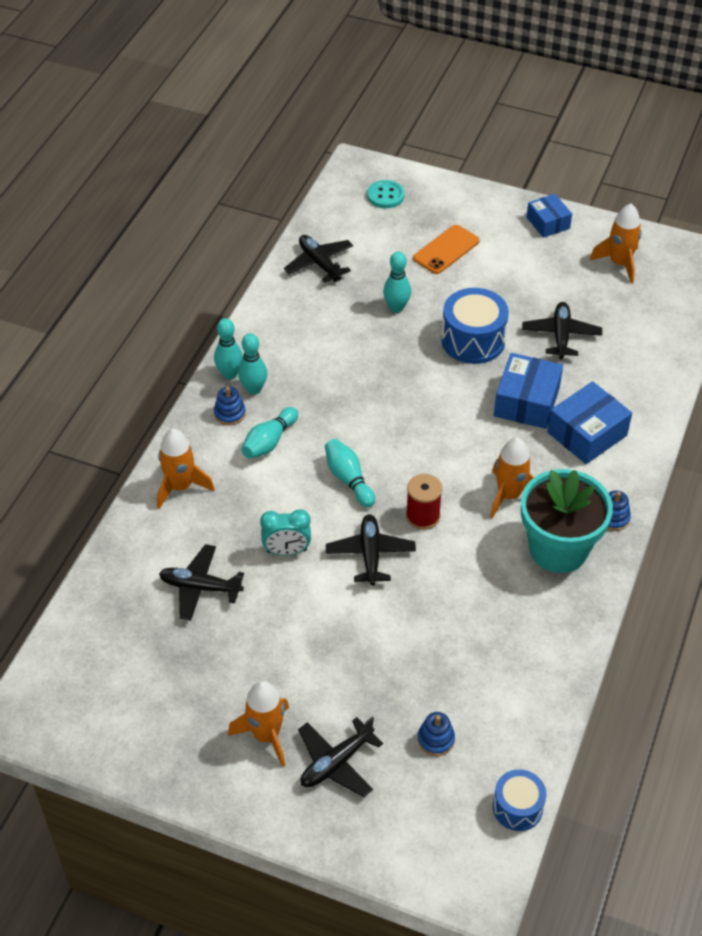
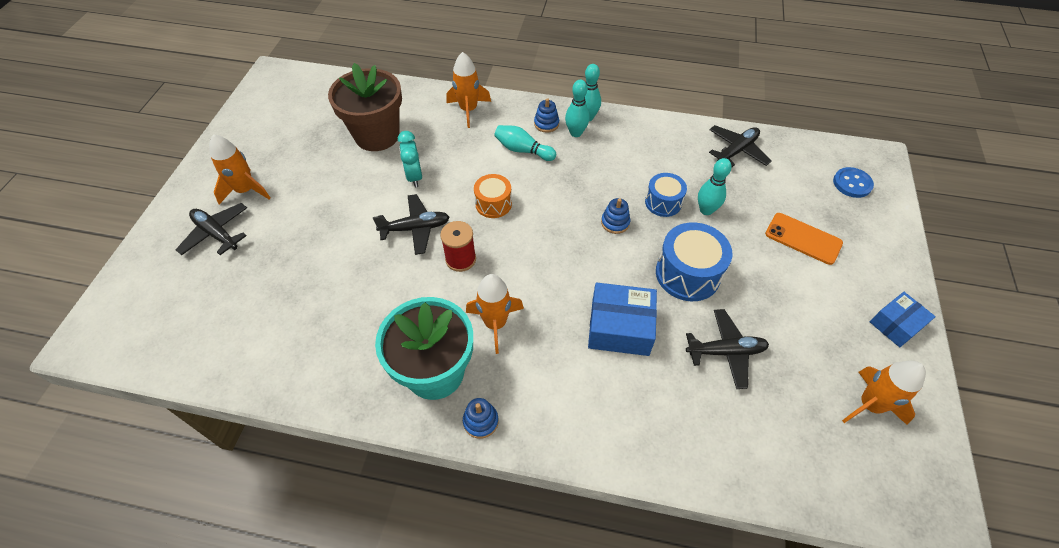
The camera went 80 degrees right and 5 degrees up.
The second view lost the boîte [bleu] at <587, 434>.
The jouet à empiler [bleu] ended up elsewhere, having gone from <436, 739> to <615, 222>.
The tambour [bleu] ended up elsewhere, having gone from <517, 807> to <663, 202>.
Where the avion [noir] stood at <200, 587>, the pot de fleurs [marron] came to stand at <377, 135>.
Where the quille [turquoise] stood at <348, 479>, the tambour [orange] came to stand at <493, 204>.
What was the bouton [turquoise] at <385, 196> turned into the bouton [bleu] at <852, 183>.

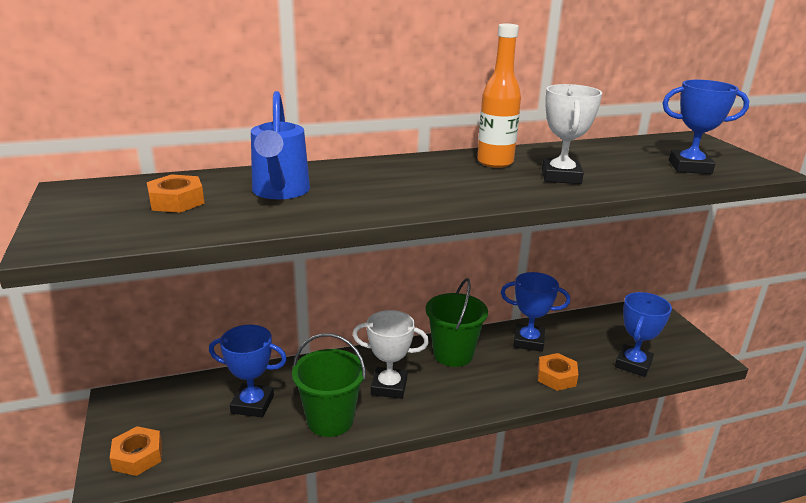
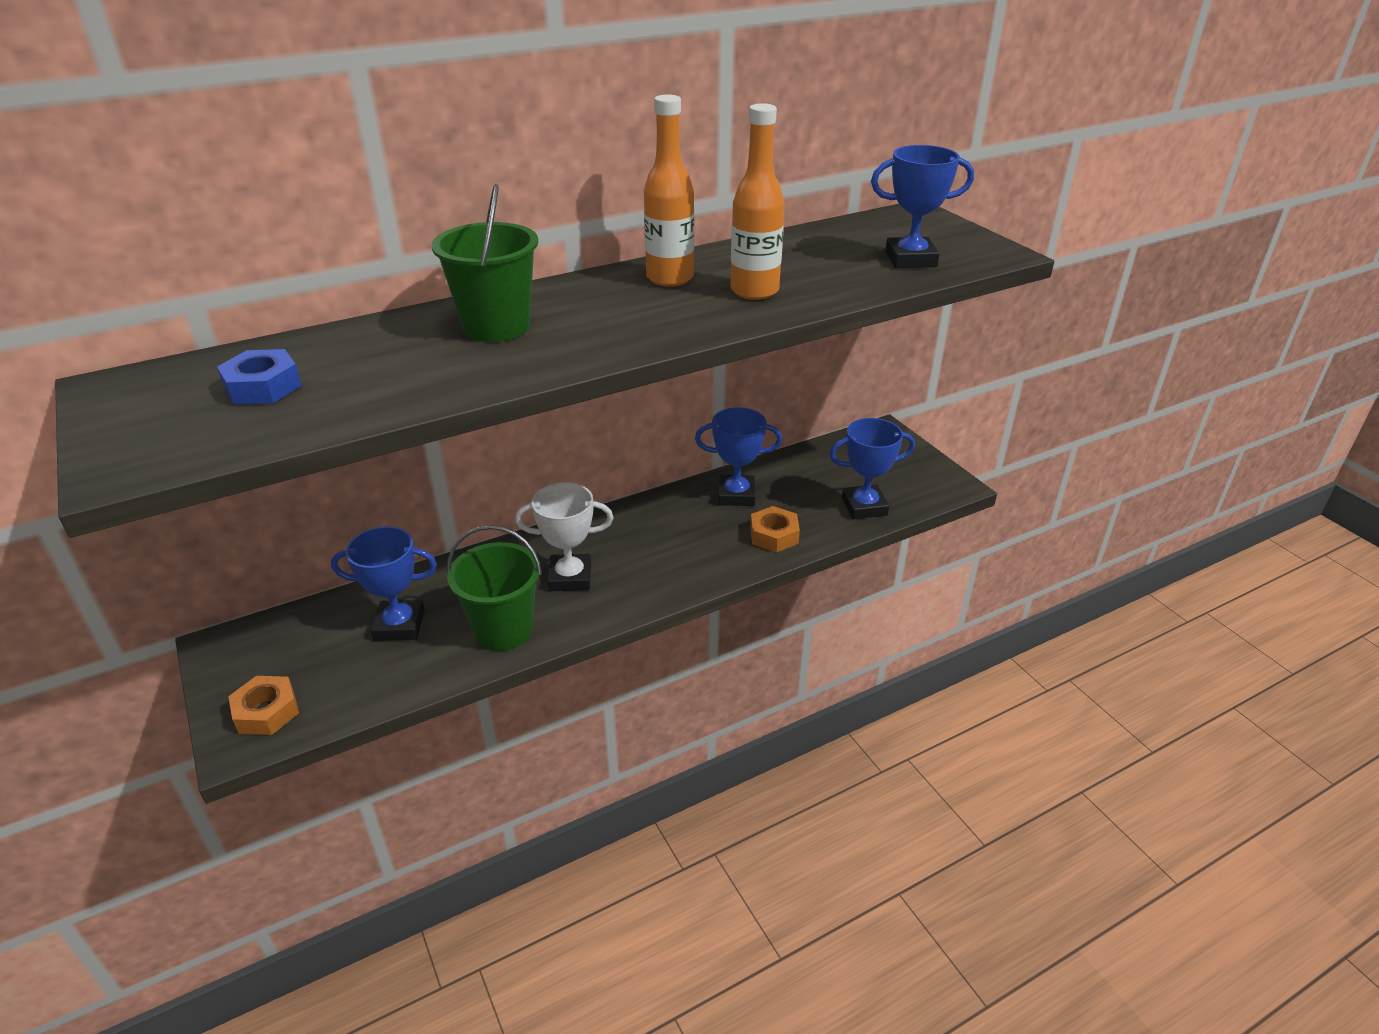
The camera went 10 degrees left and 10 degrees up.
The second view lost the arrosoir [bleu] at <280, 192>.
The seau [vert] ended up elsewhere, having gone from <453, 354> to <496, 326>.
Where the trophée [blanc] stood at <561, 176>, the bouteille [orange] came to stand at <754, 291>.
What was the écrou [orange] at <176, 201> turned into the écrou [bleu] at <263, 387>.
The trophée [bleu] at <633, 364> ended up facing another way, 60 degrees clockwise from before.

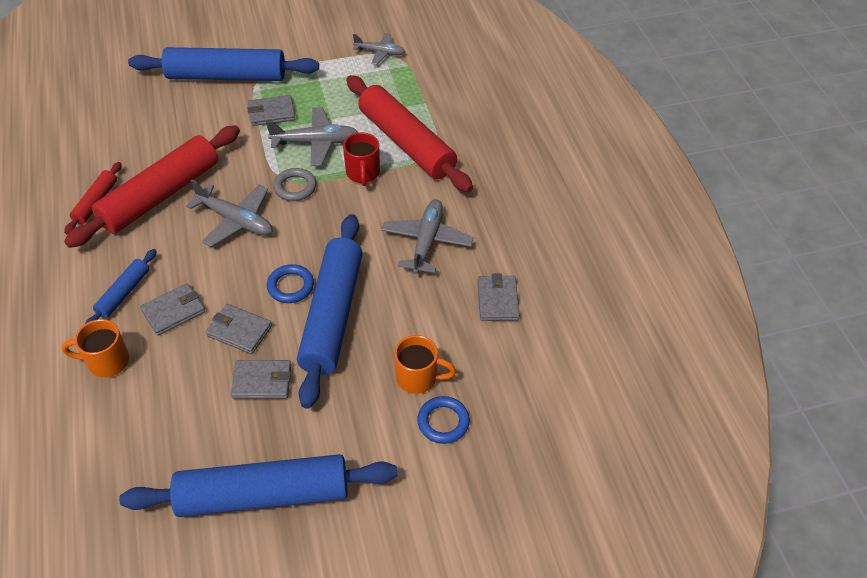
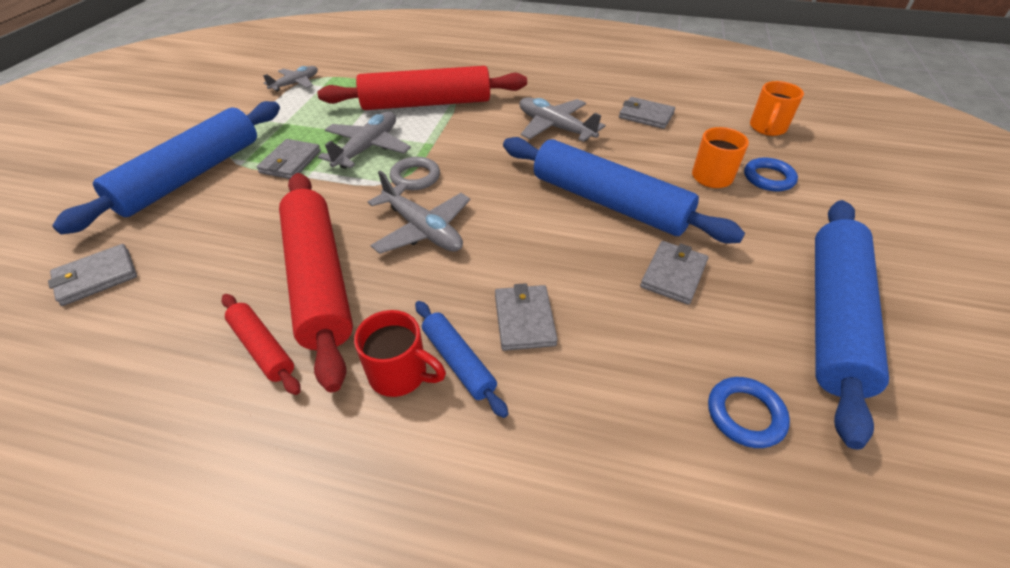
The camera went 60 degrees left and 5 degrees down.
The tasse [orange] ended up elsewhere, having gone from <107, 361> to <767, 128>.
The portefeuille [gris] ended up elsewhere, having gone from <239, 331> to <96, 277>.
The anneau [bleu] ended up elsewhere, having gone from <290, 286> to <745, 414>.
The tasse [rouge] ended up elsewhere, having gone from <363, 173> to <400, 374>.
The avion [gris] at <236, 220> ended up facing another way, 75 degrees clockwise from before.

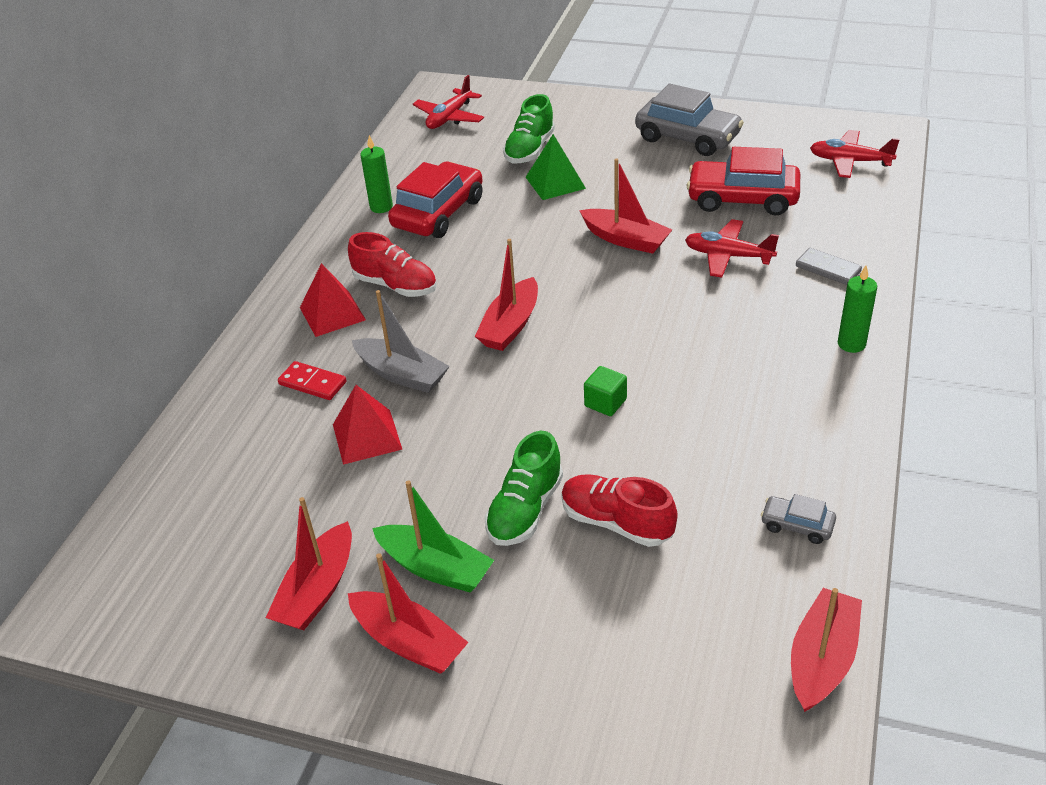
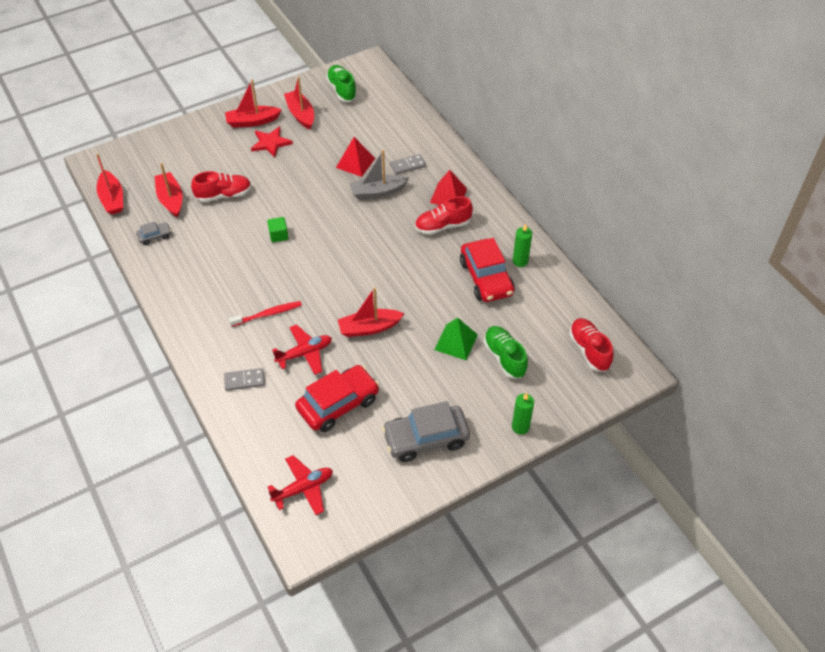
The camera went 130 degrees right and 10 degrees up.
The second view gained the brosse à dents [rouge] at <268, 314>.
The bateau [rouge] ended up elsewhere, having gone from <510, 325> to <171, 199>.
The chaussure [vert] ended up elsewhere, having gone from <525, 510> to <342, 90>.
The bougie [vert] ended up elsewhere, having gone from <851, 344> to <520, 427>.
Where the bateau [vert] stood at <435, 568>, the étoile [rouge] came to stand at <270, 143>.
Where the avion [rouge] stood at <449, 117>, the chaussure [rouge] came to stand at <589, 350>.
What was the domino [rouge] at <312, 383> turned into the domino [gris] at <407, 165>.

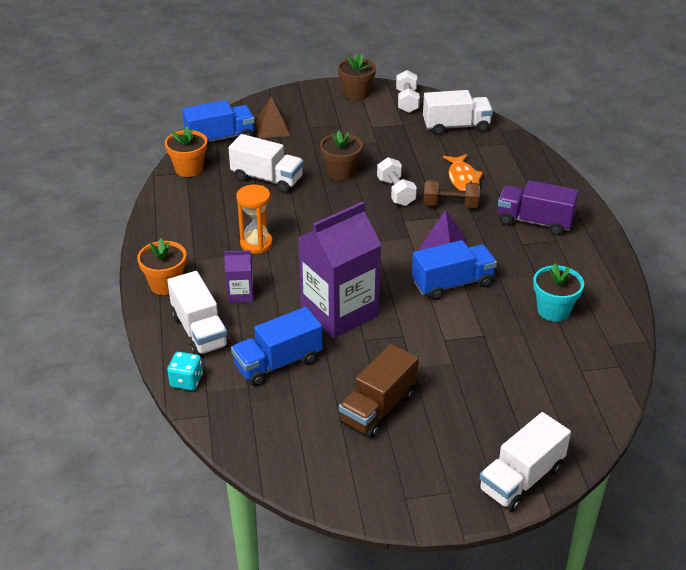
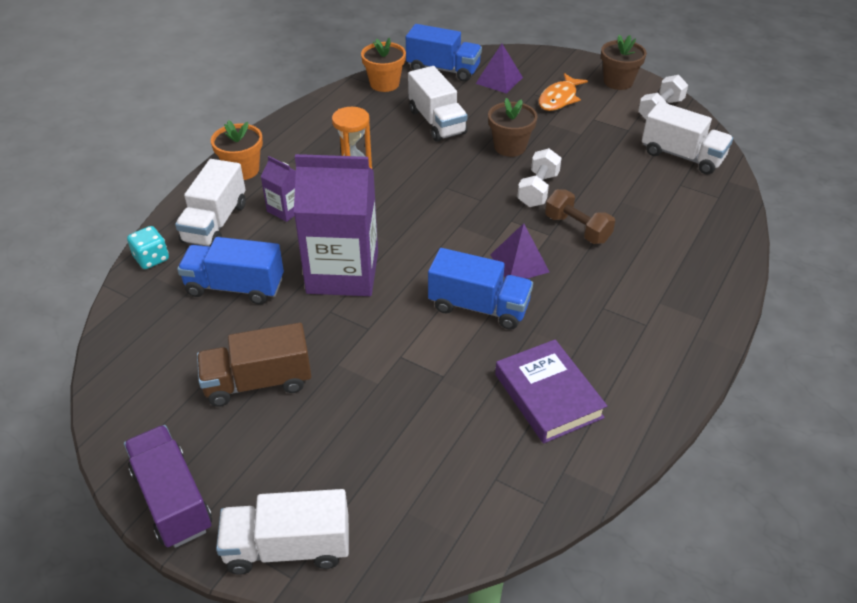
The camera went 40 degrees right and 5 degrees up.
The poisson [orange] ended up elsewhere, having gone from <463, 179> to <559, 98>.
The camion [violet] ended up elsewhere, having gone from <534, 221> to <172, 499>.
Where the pot de fleurs [turquoise] stood at <553, 310>, the livre [violet] came to stand at <548, 396>.
What was the pyramide [marron] at <272, 128> turned into the pyramide [violet] at <499, 80>.

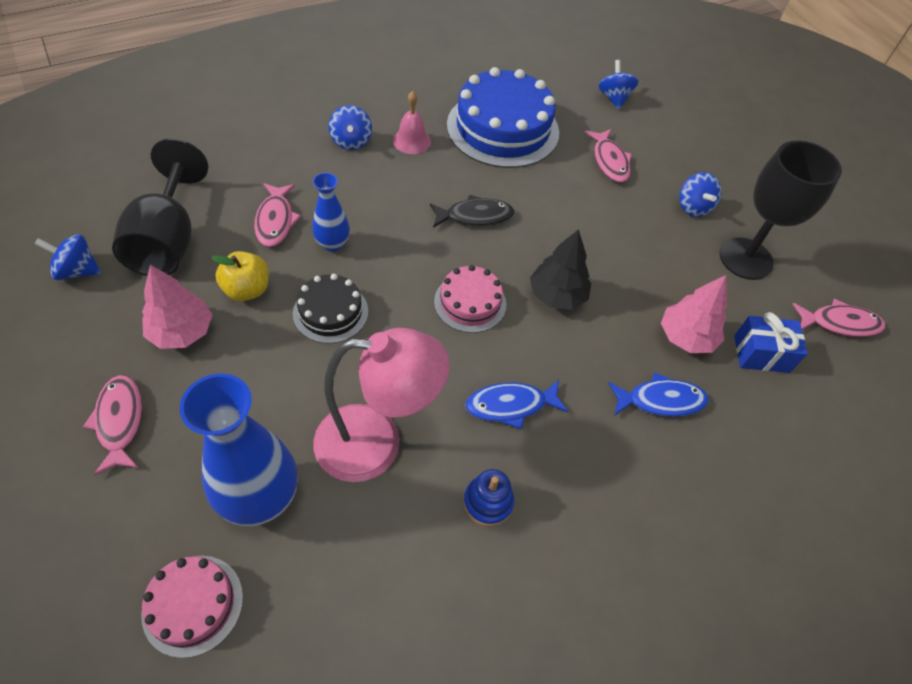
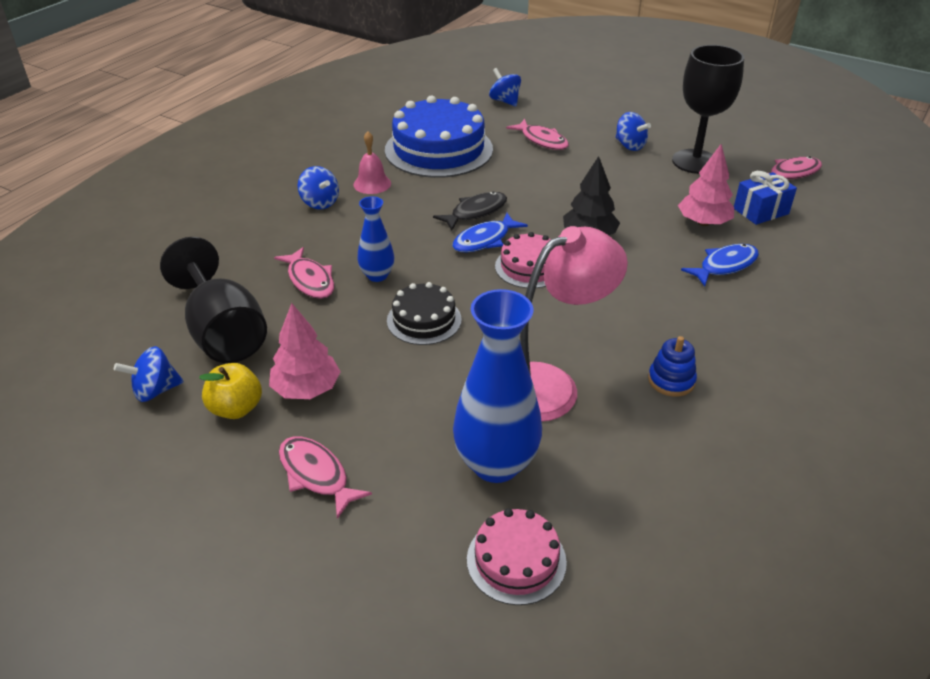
The camera went 25 degrees left and 15 degrees down.
The pomme [jaune] ended up elsewhere, having gone from <247, 290> to <236, 408>.
The poisson [bleu] ended up elsewhere, having gone from <511, 405> to <485, 240>.

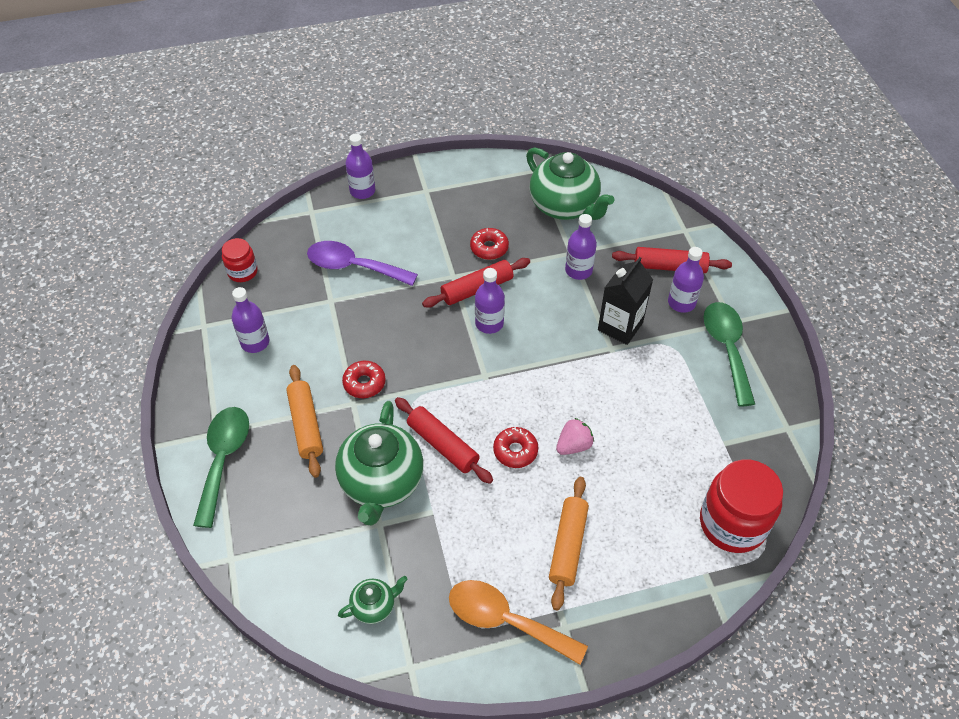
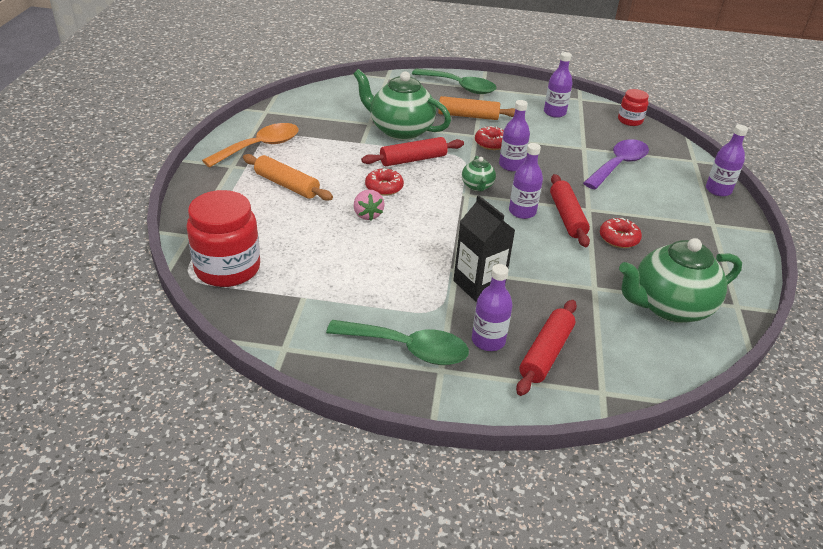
The camera went 110 degrees right and 15 degrees down.
The théière [vert] ended up elsewhere, having gone from <374, 606> to <477, 186>.
The bouteille [violet] ended up elsewhere, having gone from <578, 270> to <511, 165>.

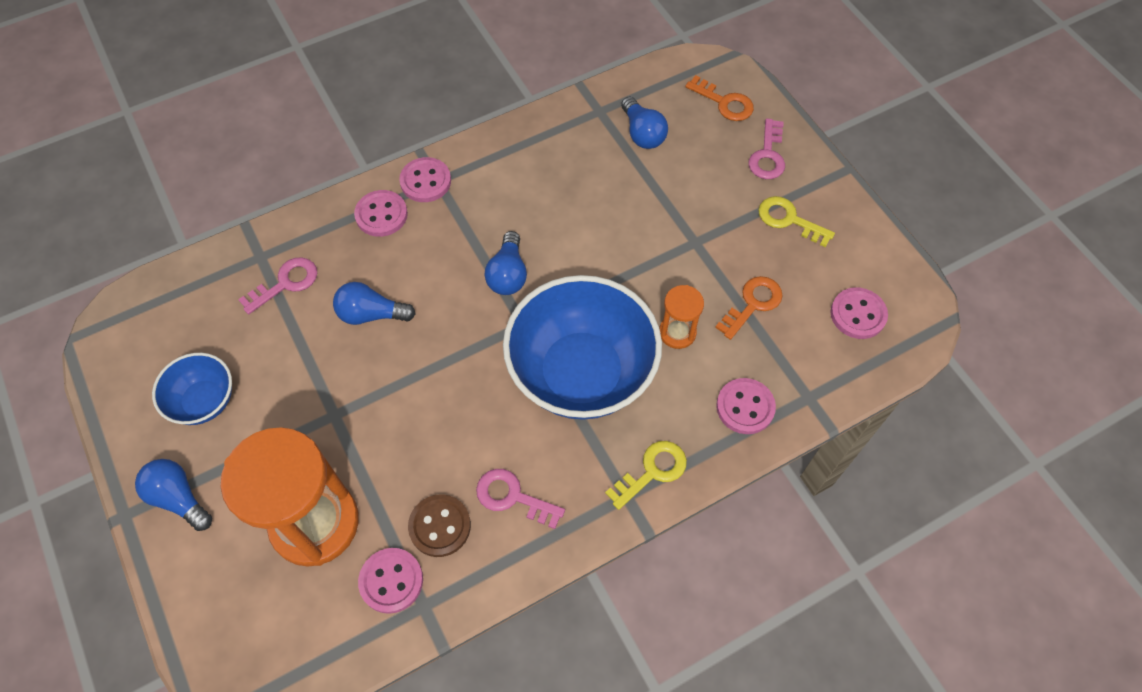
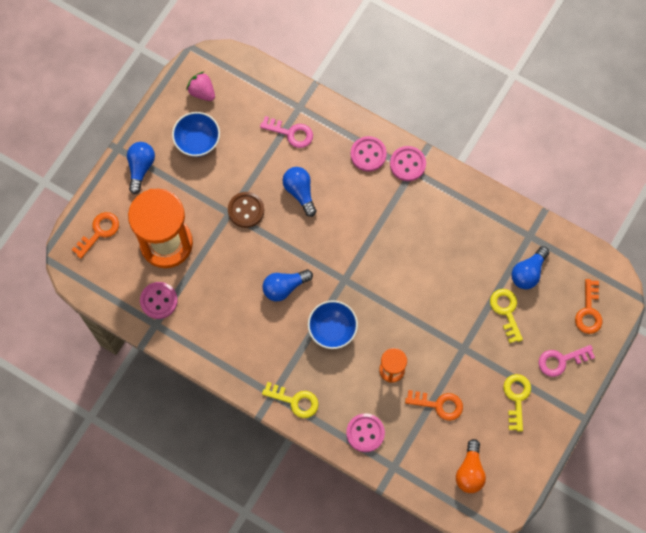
The camera went 60 degrees right and 10 degrees up.
The second view lost the clé [rose] at <512, 497>.
The second view gained the clé [orange] at <99, 232>.
The second view gained the fraise [rose] at <202, 92>.
The second view gained the clé [jaune] at <506, 311>.
The bouton [marron] ended up elsewhere, having gone from <440, 526> to <246, 210>.
The ampoule [bleu] ended up elsewhere, having gone from <508, 274> to <284, 287>.
Where the bouton [rose] stood at <858, 314>, the ampoule [orange] came to stand at <470, 471>.
The size of the bol [bleu] at <581, 373> changed by a factor of 0.50.

